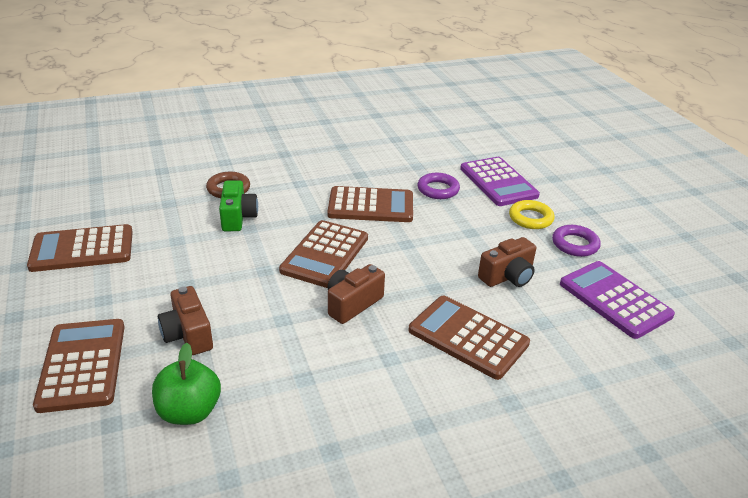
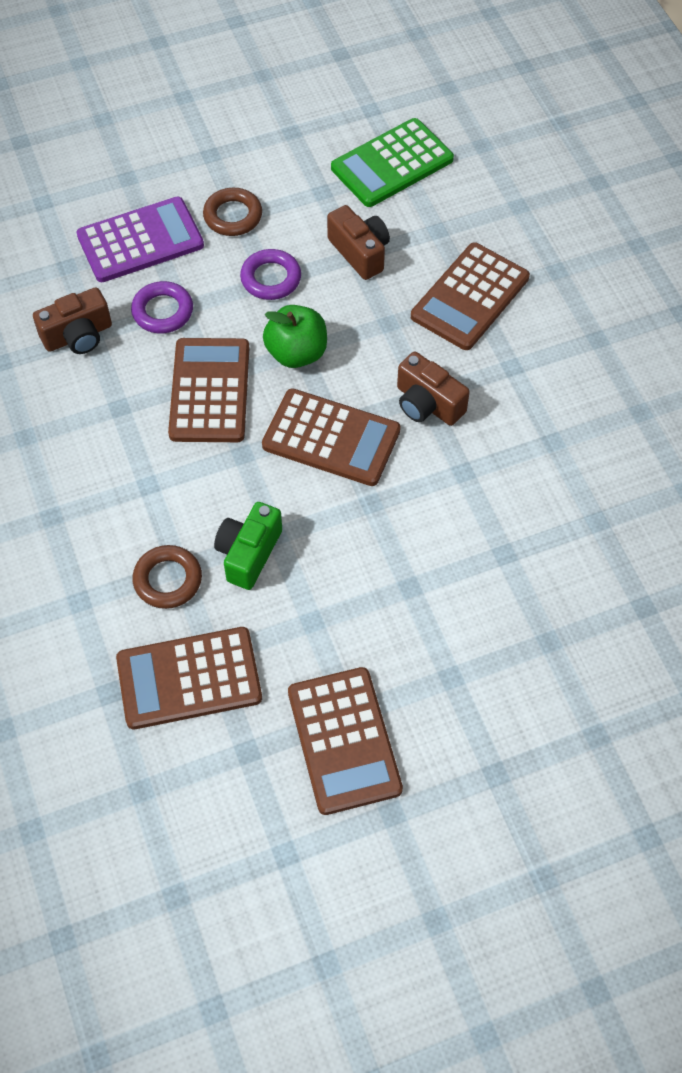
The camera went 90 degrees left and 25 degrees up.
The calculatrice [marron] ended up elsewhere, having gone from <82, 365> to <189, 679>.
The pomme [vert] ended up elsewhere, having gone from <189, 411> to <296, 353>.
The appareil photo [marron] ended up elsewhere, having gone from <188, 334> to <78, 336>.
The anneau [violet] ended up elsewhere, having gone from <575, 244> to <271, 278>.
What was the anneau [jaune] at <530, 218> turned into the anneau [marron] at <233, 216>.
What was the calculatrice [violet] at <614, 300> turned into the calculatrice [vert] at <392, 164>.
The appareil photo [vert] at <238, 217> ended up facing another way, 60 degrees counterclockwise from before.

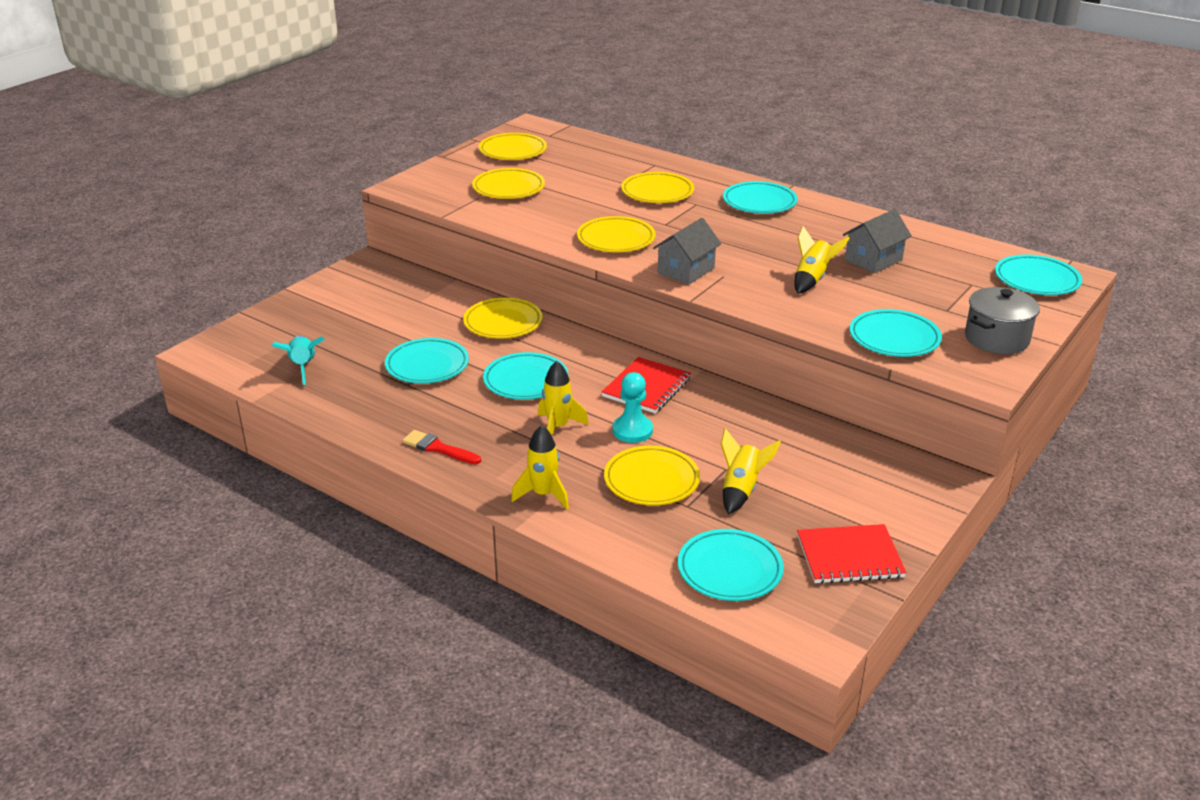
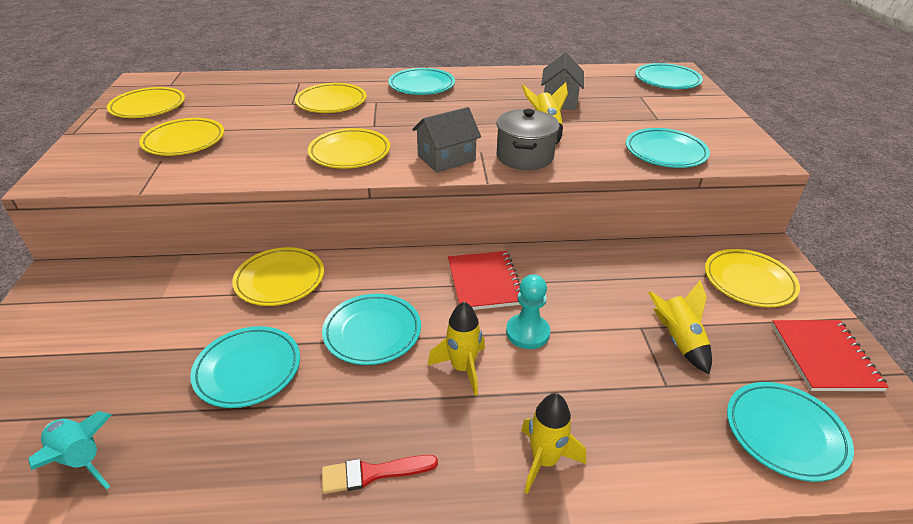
The camera went 40 degrees left and 5 degrees up.
The assiette [jaune] ended up elsewhere, having gone from <651, 480> to <749, 282>.
The marmite [gris] ended up elsewhere, having gone from <996, 339> to <524, 157>.
The maison [gris] at <686, 270> ended up facing another way, 60 degrees clockwise from before.
The carnet [rouge] at <849, 556> ended up facing another way, 45 degrees counterclockwise from before.

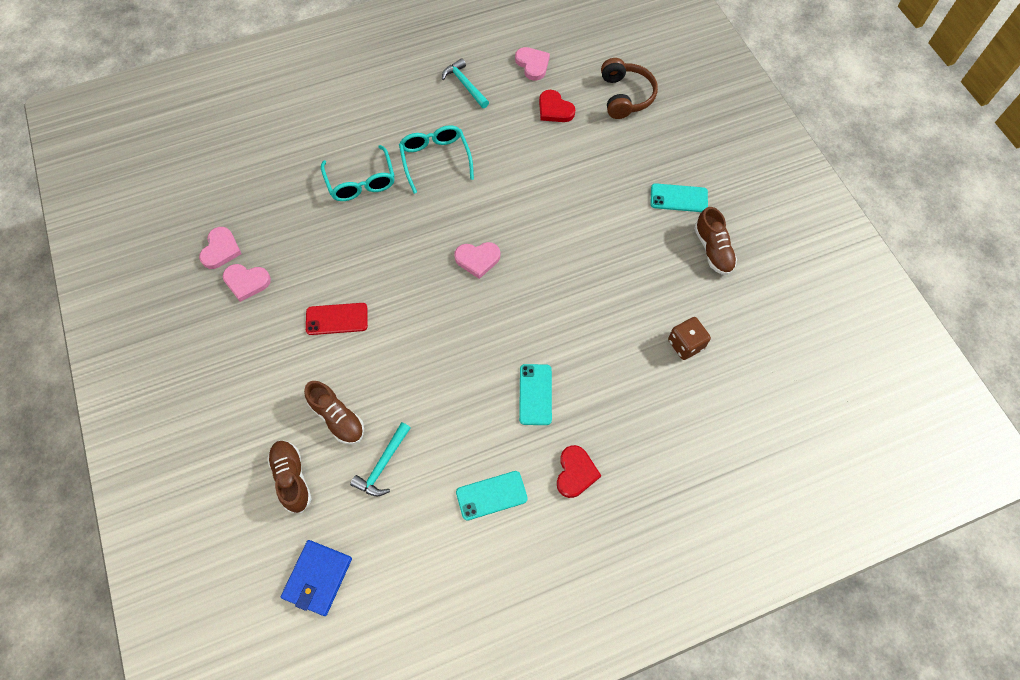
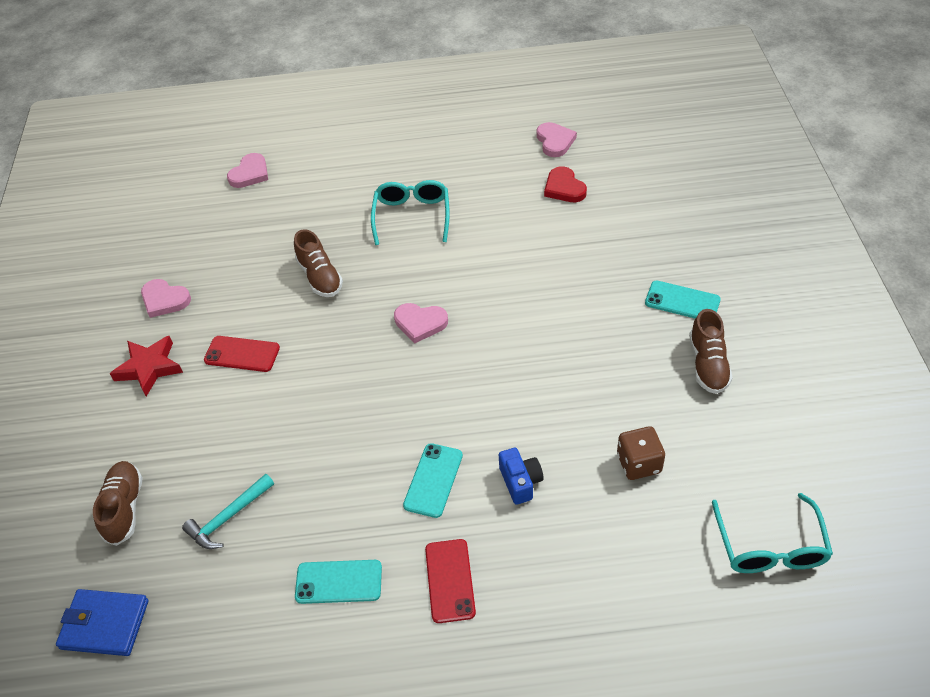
The camera went 20 degrees right and 15 degrees down.
The second view lost the marteau [turquoise] at <465, 85>.
The second view lost the casque audio [marron] at <625, 96>.
The second view gained the étoile [rouge] at <149, 368>.
The second view gained the appareil photo [bleu] at <520, 482>.
The cœur [rose] ended up elsewhere, having gone from <221, 250> to <250, 173>.
The chaussure [marron] ended up elsewhere, having gone from <337, 418> to <320, 277>.
The lunettes [turquoise] ended up elsewhere, having gone from <361, 182> to <770, 547>.
Where the cœur [rouge] stood at <575, 473>, the téléphone [rouge] came to stand at <450, 580>.
The portefeuille [bleu] at <318, 578> ended up facing another way, 60 degrees clockwise from before.

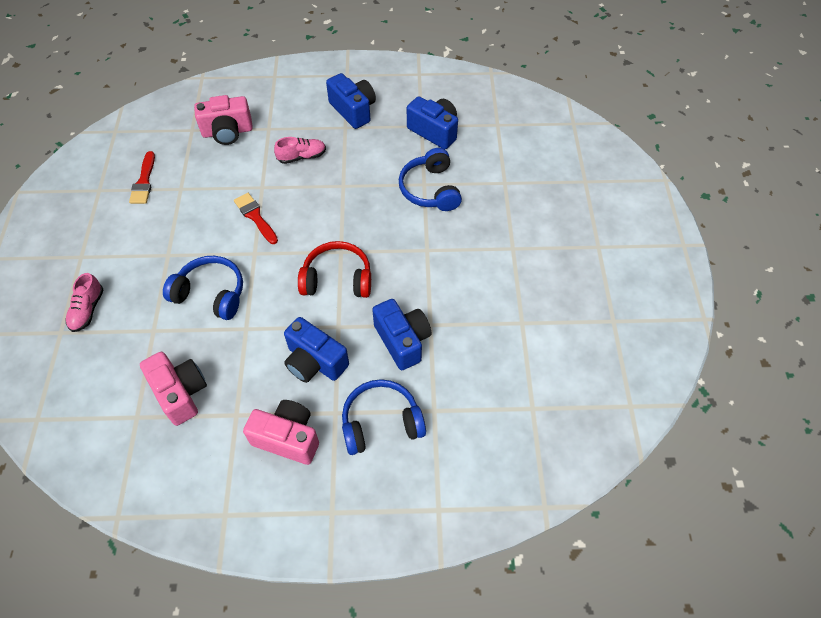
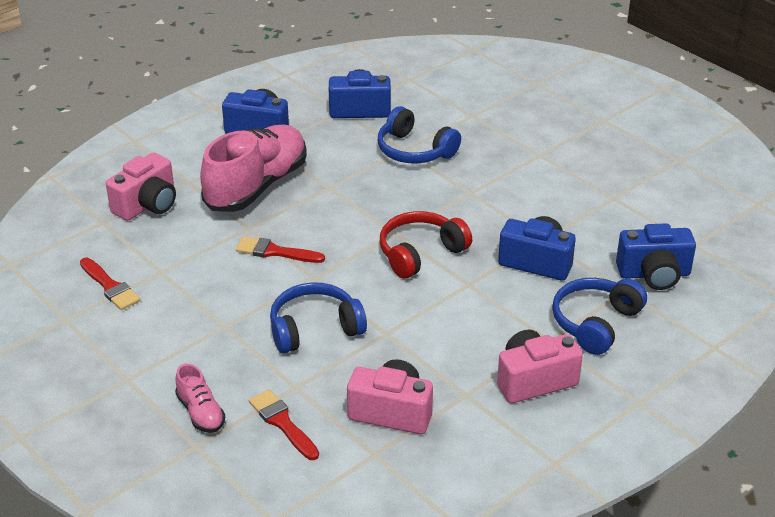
The camera went 40 degrees left and 20 degrees down.
The second view gained the pinceau [rouge] at <282, 423>.
The appareil photo [bleu] ended up elsewhere, having gone from <315, 362> to <654, 274>.
The size of the chaussure [rose] at <302, 157> changed by a factor of 2.22.

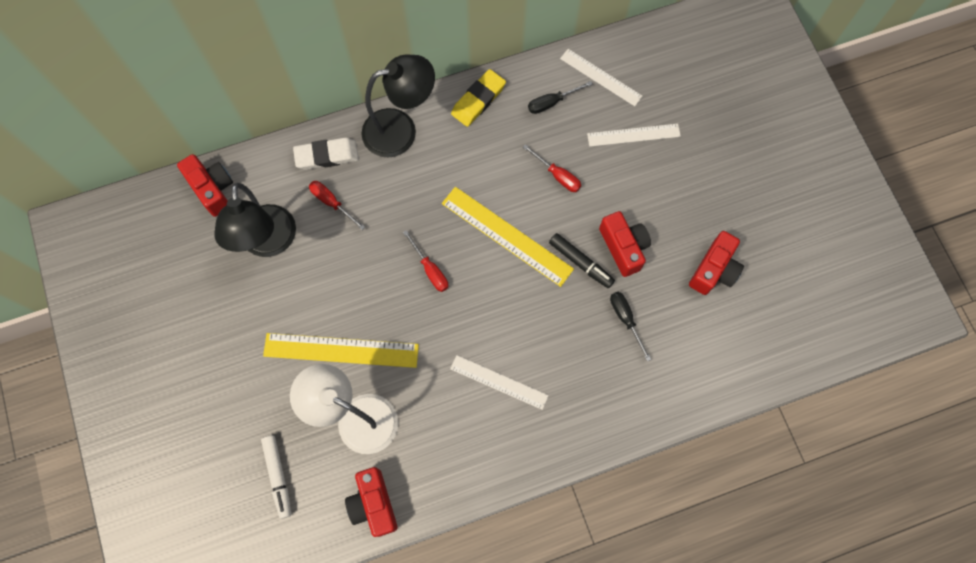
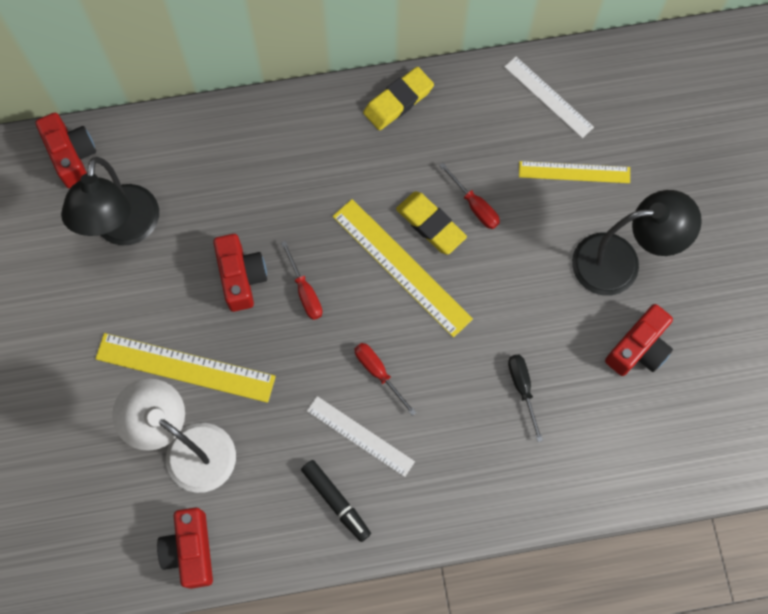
The camera went 10 degrees right and 0 degrees up.
The second view lost the feutre [blanc] at <278, 476>.
The second view lost the gomme [blanc] at <327, 156>.
The second view lost the tournevis [noir] at <552, 102>.
The second view gained the gomme [jaune] at <430, 225>.
The tournevis [rouge] ended up elsewhere, having gone from <332, 203> to <378, 373>.
The lampe [noir] ended up elsewhere, having gone from <401, 130> to <620, 262>.
The feutre [noir] ended up elsewhere, having gone from <580, 262> to <336, 501>.
The appareil photo [rouge] ended up elsewhere, having gone from <623, 247> to <241, 277>.
What was the règle [blanc] at <633, 135> turned into the règle [jaune] at <574, 172>.

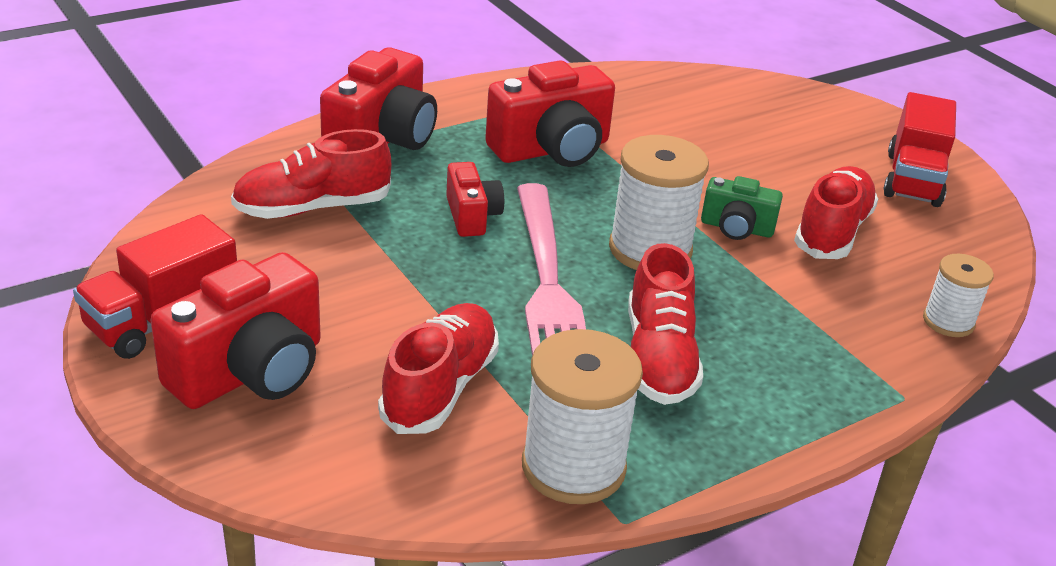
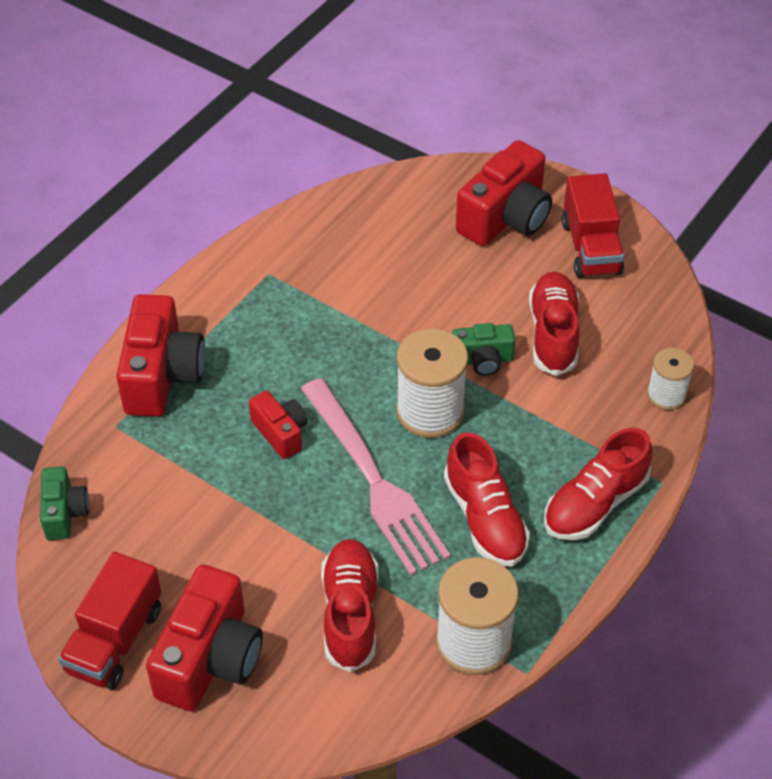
The camera went 20 degrees left and 15 degrees up.
The second view gained the appareil photo [vert] at <64, 513>.
The chaussure [rouge] ended up elsewhere, having gone from <312, 208> to <595, 503>.
The appareil photo [rouge] ended up elsewhere, having gone from <552, 149> to <505, 218>.

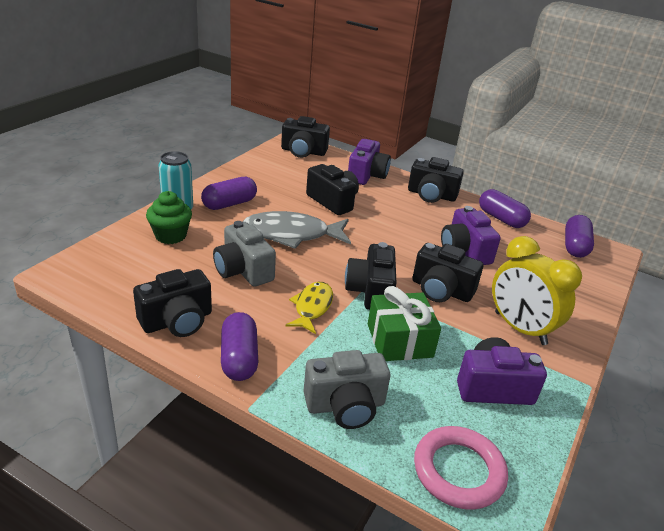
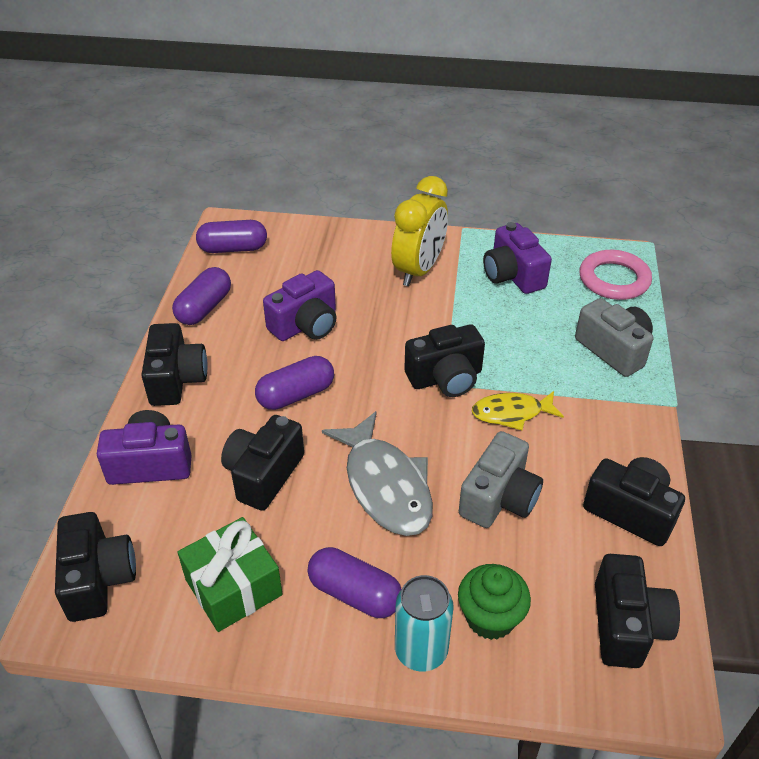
The camera went 110 degrees left and 10 degrees up.
The gélule [violet] ended up elsewhere, having gone from <239, 358> to <296, 395>.
The cadeau [vert] ended up elsewhere, having gone from <399, 340> to <233, 587>.
The appareil photo [noir] ended up elsewhere, having gone from <441, 290> to <627, 625>.

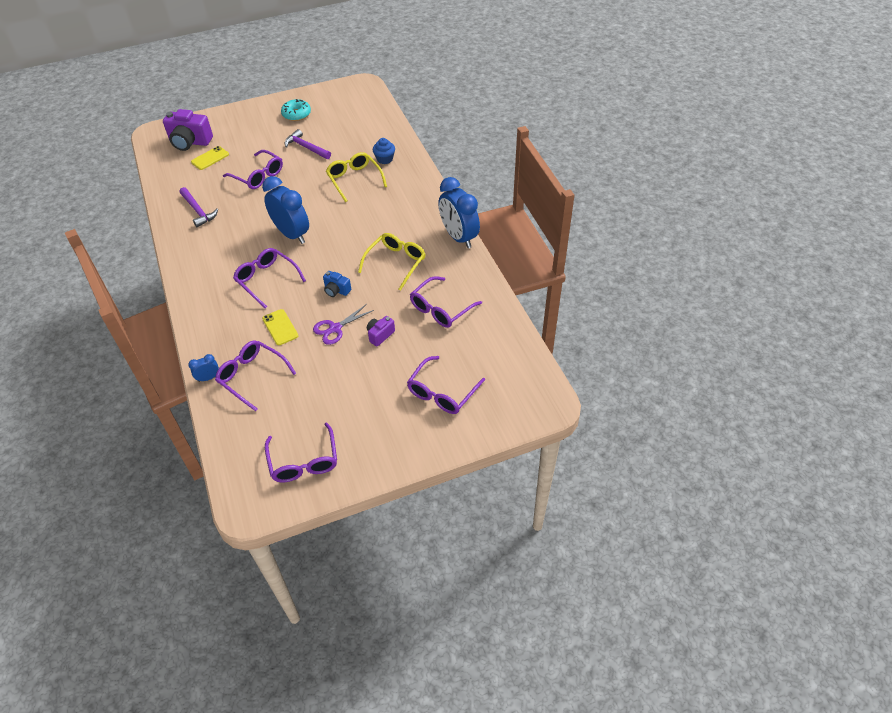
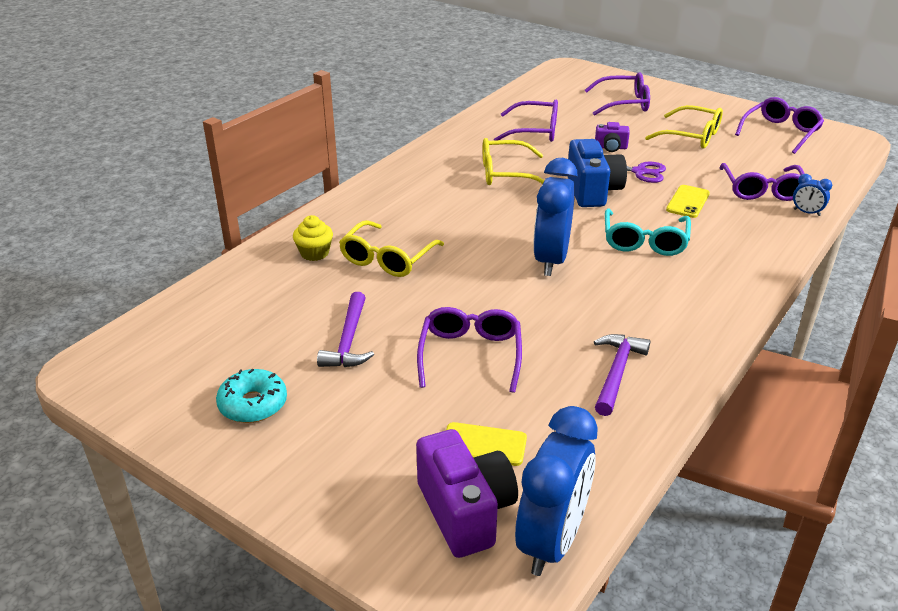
The camera went 125 degrees left and 15 degrees down.
The second view gained the lunettes [jaune] at <691, 136>.
The réveil [bleu] ended up elsewhere, having gone from <458, 237> to <552, 541>.
What was the lunettes [violet] at <266, 280> turned into the lunettes [turquoise] at <644, 241>.
What was the muffin [bleu] at <384, 159> turned into the muffin [jaune] at <314, 253>.
The size of the appareil photo [bleu] at <336, 290> changed by a factor of 1.91.

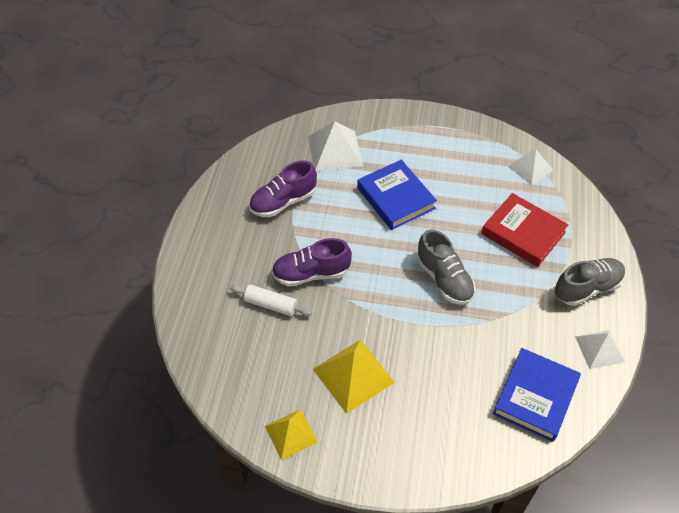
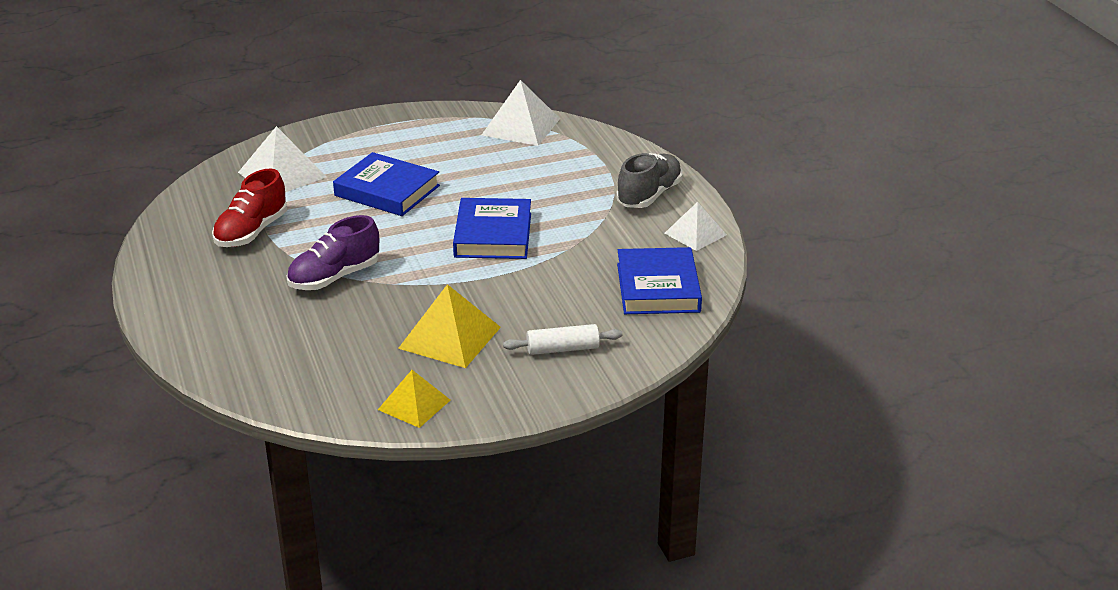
The camera went 30 degrees left and 20 degrees down.
The second view lost the livre [rouge] at <523, 233>.
The rouleau à pâtisserie [blanc] ended up elsewhere, having gone from <271, 304> to <562, 349>.
Where the chaussure [gris] stood at <444, 279>, the livre [bleu] came to stand at <493, 235>.
What was the chaussure [violet] at <283, 202> turned into the chaussure [rouge] at <251, 232>.
The size of the pyramide [blanc] at <530, 168> changed by a factor of 1.54.

